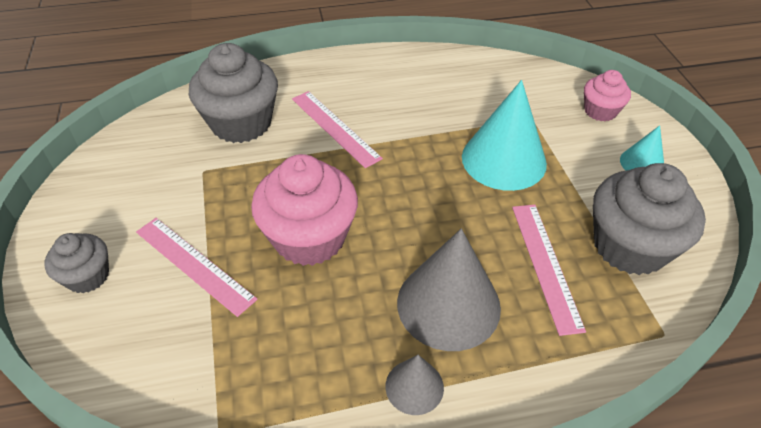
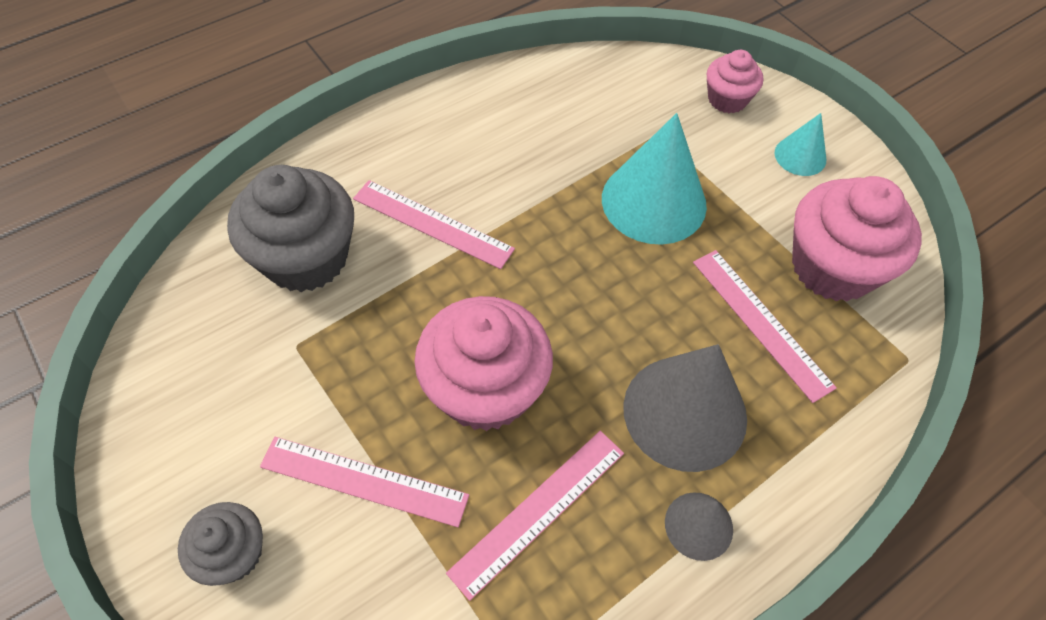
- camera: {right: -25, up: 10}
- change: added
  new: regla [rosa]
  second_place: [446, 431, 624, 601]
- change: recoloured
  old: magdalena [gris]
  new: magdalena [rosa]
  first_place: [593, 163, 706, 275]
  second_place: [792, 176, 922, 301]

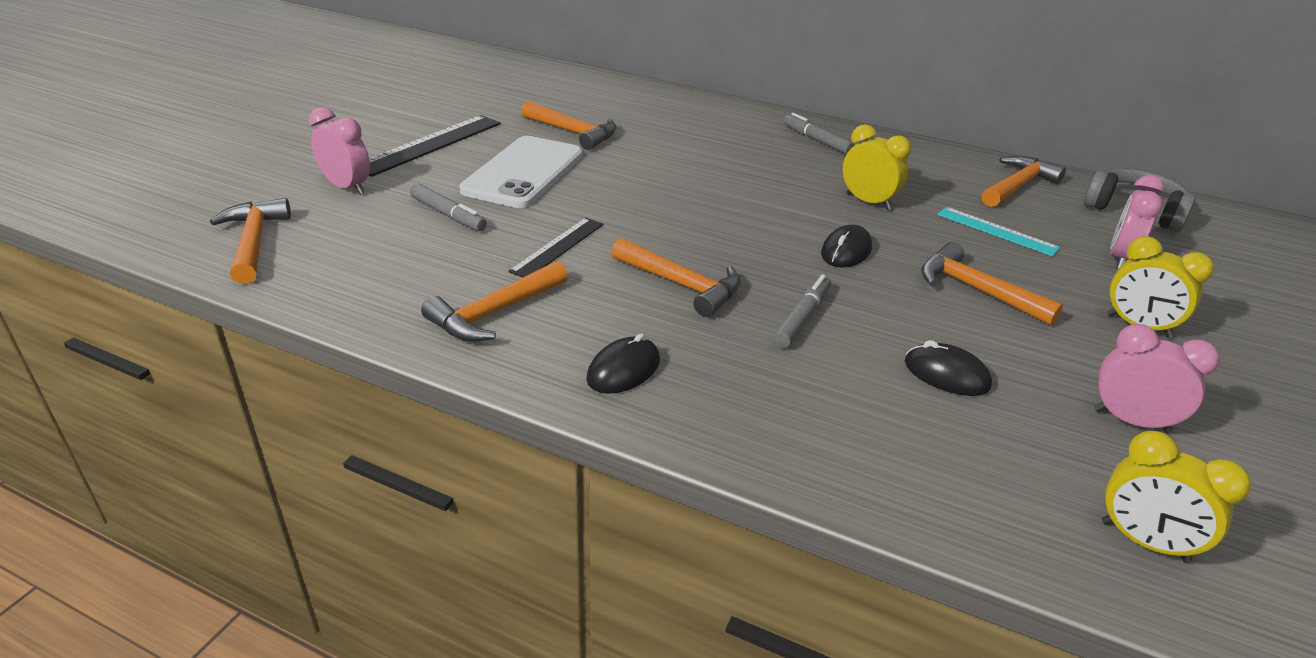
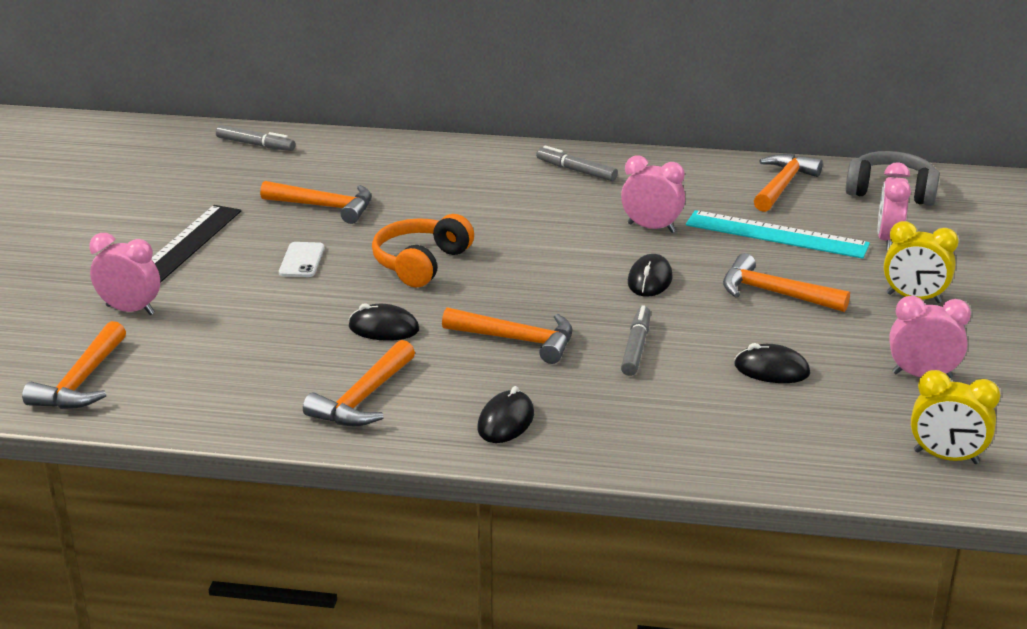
- camera: {right: -15, up: -5}
- change: turned
  old: martillo [naranja]
  first_place: [210, 198, 291, 284]
  second_place: [22, 321, 126, 409]
  degrees: -135
- change: moved
  old: rotulador [gris]
  first_place: [410, 183, 487, 231]
  second_place: [216, 125, 295, 151]
- change: resized
  old: móvil [blanco]
  first_place: [459, 136, 583, 208]
  second_place: [279, 242, 324, 277]
  factor: 0.45
- change: replaced
  old: regla [negro]
  new: ratón [negro]
  first_place: [508, 218, 603, 278]
  second_place: [349, 303, 419, 341]
- change: added
  new: auriculares [naranja]
  second_place: [372, 214, 474, 288]
- change: recoloured
  old: despertador [amarillo]
  new: despertador [rosa]
  first_place: [843, 124, 911, 210]
  second_place: [621, 155, 685, 233]
- change: resized
  old: regla [turquesa]
  first_place: [937, 207, 1060, 256]
  second_place: [686, 210, 870, 259]
  factor: 1.58

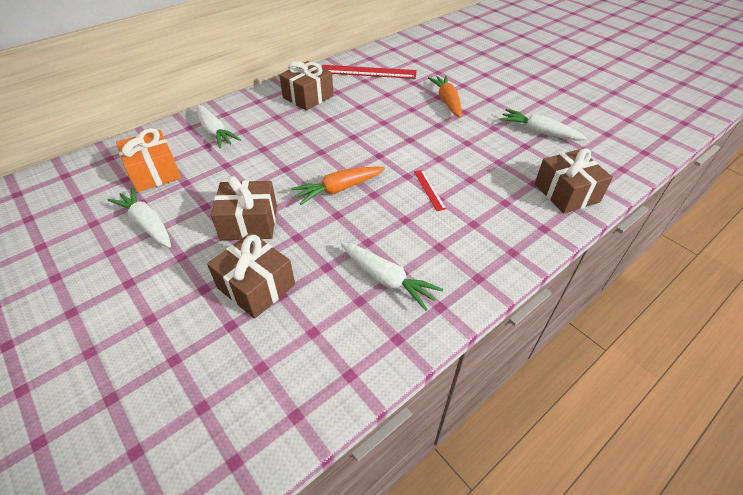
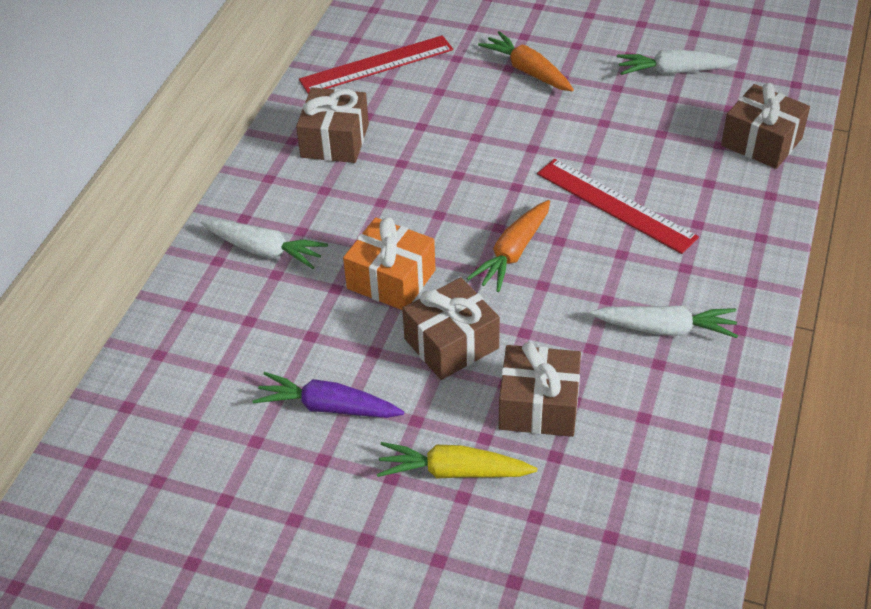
- camera: {right: -30, up: 0}
- change: recoloured
  old: zanahoria [blanco]
  new: zanahoria [morado]
  first_place: [108, 187, 171, 248]
  second_place: [253, 372, 404, 418]
- change: moved
  old: regalo [naranja]
  first_place: [116, 128, 181, 192]
  second_place: [343, 217, 436, 310]
- change: added
  new: zanahoria [amarillo]
  second_place: [377, 442, 537, 478]
- change: resized
  old: regla [rojo]
  first_place: [414, 170, 446, 211]
  second_place: [537, 159, 699, 254]
  factor: 2.09

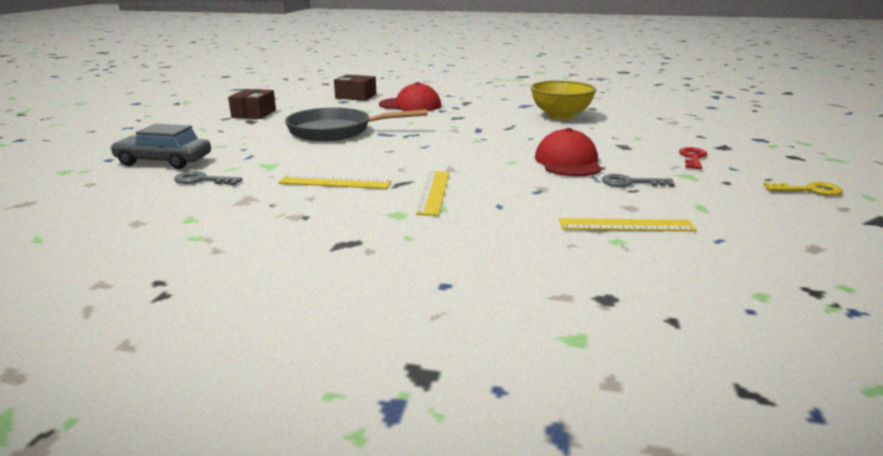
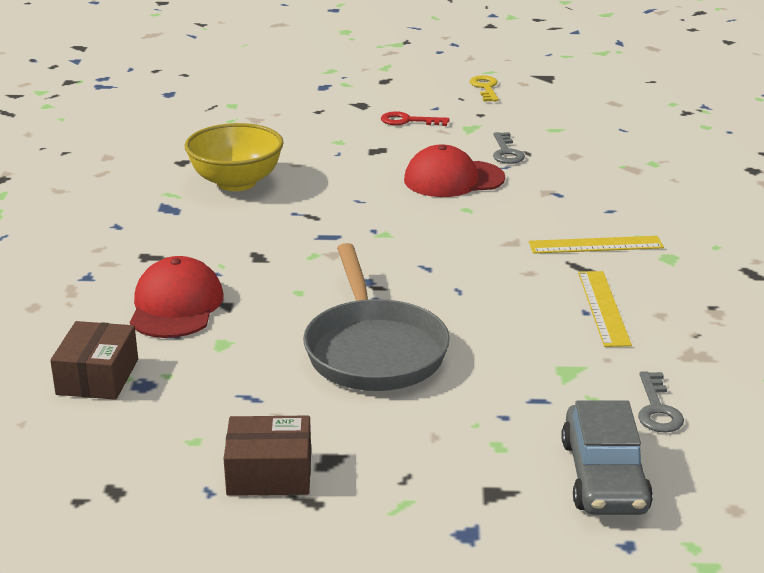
- camera: {right: -100, up: 5}
- change: removed
  old: regla [amarillo]
  first_place: [559, 218, 697, 231]

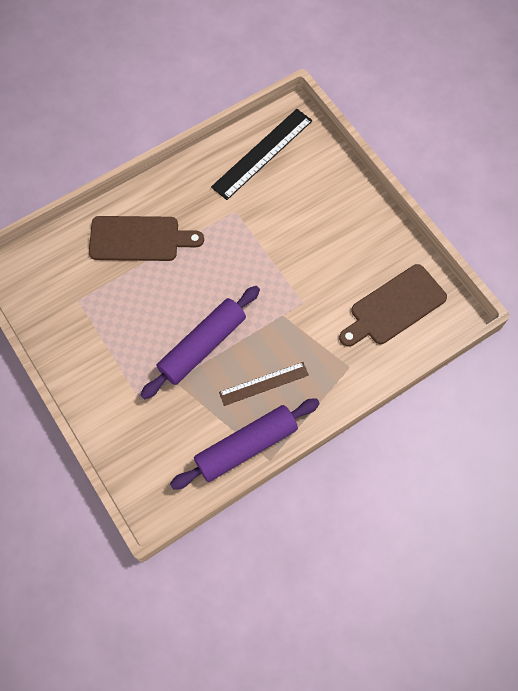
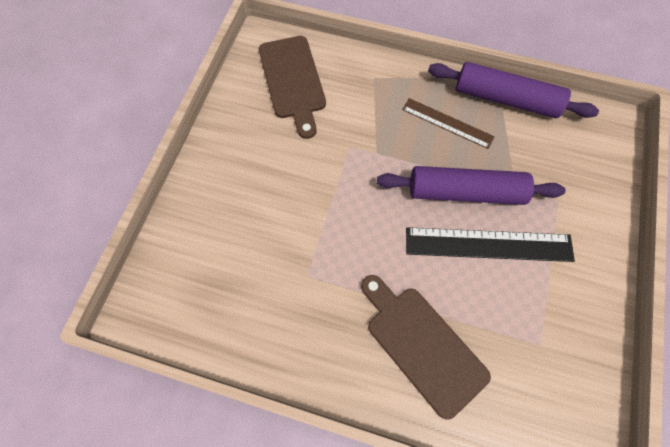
- camera: {right: -130, up: 0}
- change: turned
  old: tabla de cortar [marrón]
  first_place: [339, 264, 447, 347]
  second_place: [259, 36, 326, 139]
  degrees: 60
- change: moved
  old: regla [negro]
  first_place: [211, 109, 312, 200]
  second_place: [406, 227, 575, 262]

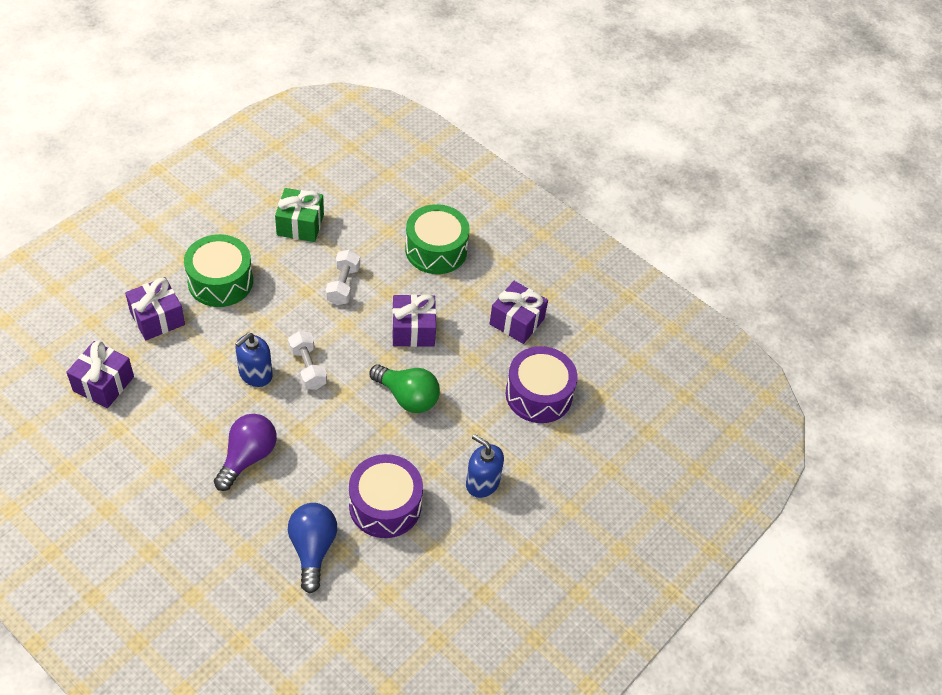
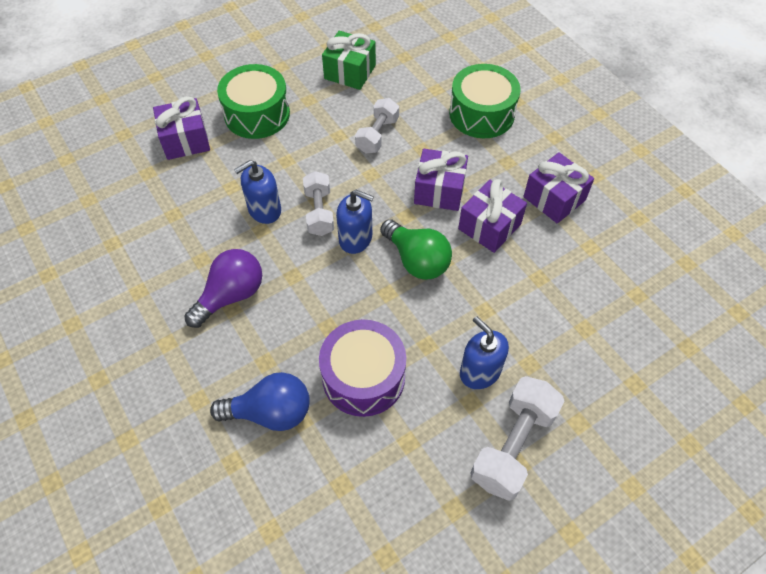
- camera: {right: 20, up: 5}
- change: turned
  old: bombilla [azul]
  first_place: [288, 503, 337, 593]
  second_place: [210, 372, 310, 431]
  degrees: 75
- change: added
  new: dispensador de jabón [azul]
  second_place: [336, 190, 374, 254]
- change: moved
  old: regalo [morado]
  first_place: [66, 341, 134, 408]
  second_place: [458, 179, 527, 253]
- change: added
  new: mancuerna [blanco]
  second_place: [471, 376, 564, 501]
- change: removed
  old: tambor [morado]
  first_place: [506, 346, 578, 423]

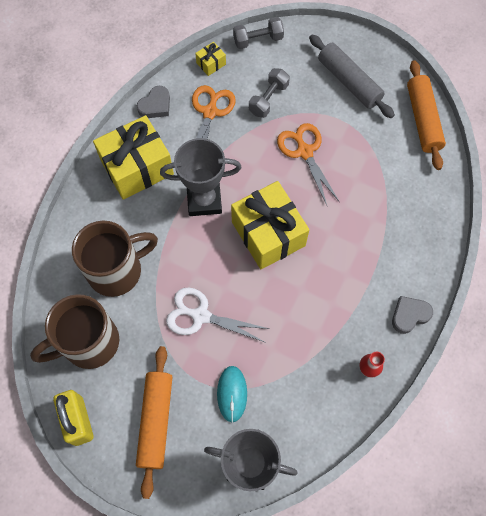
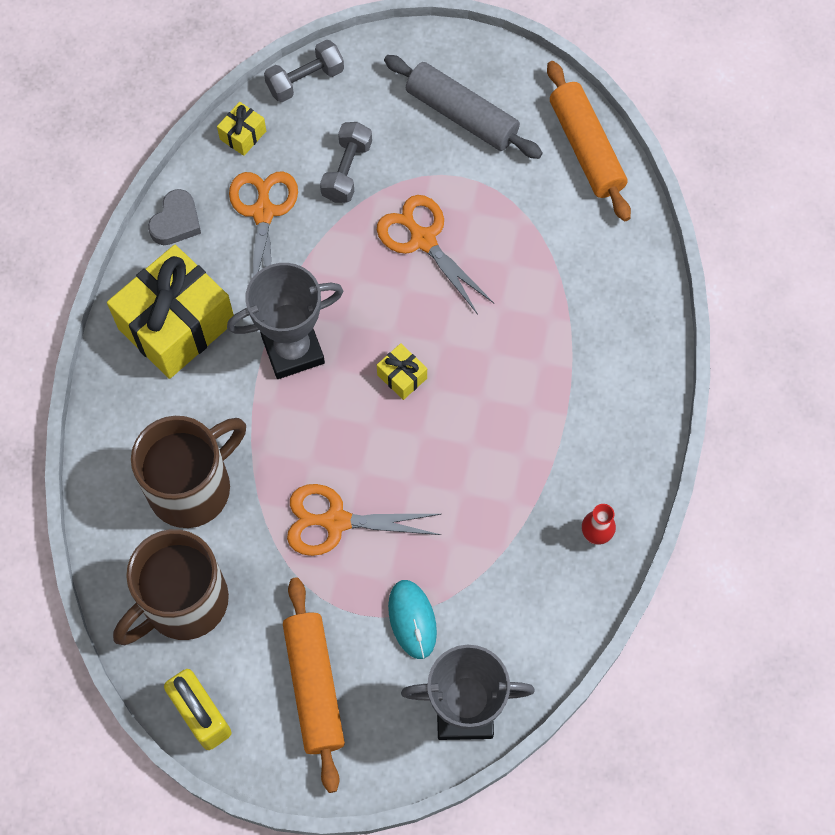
- camera: {right: -15, up: 0}
- change: recoloured
  old: tijeras [blanco]
  new: tijeras [naranja]
  first_place: [166, 287, 269, 343]
  second_place: [287, 484, 441, 556]
- change: resized
  old: regalo [amarillo]
  first_place: [231, 181, 309, 269]
  second_place: [377, 343, 427, 400]
  factor: 0.42
- change: removed
  old: corazón [gris]
  first_place: [392, 296, 433, 334]

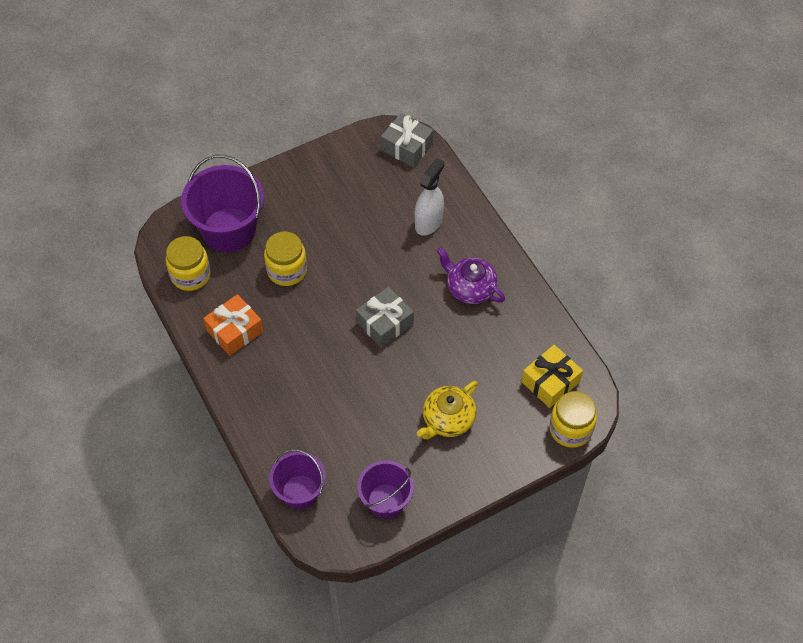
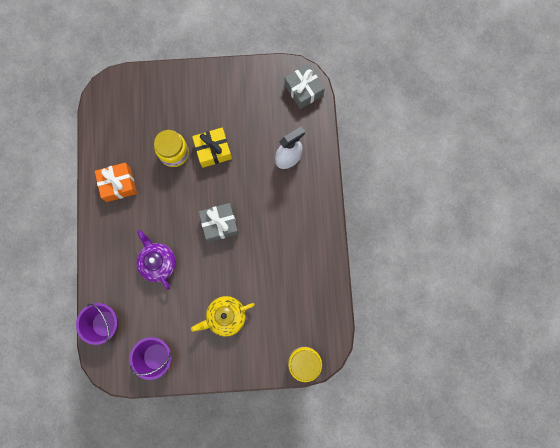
- camera: {right: 25, up: 20}
- change: moved
  old: tetera [morado]
  first_place: [437, 247, 505, 304]
  second_place: [136, 230, 176, 290]
- change: moved
  old: regalo [amarillo]
  first_place: [521, 345, 583, 408]
  second_place: [192, 128, 232, 168]
- change: removed
  old: tarro [amarillo]
  first_place: [166, 236, 211, 291]
- change: removed
  old: balde [morado]
  first_place: [181, 155, 264, 252]

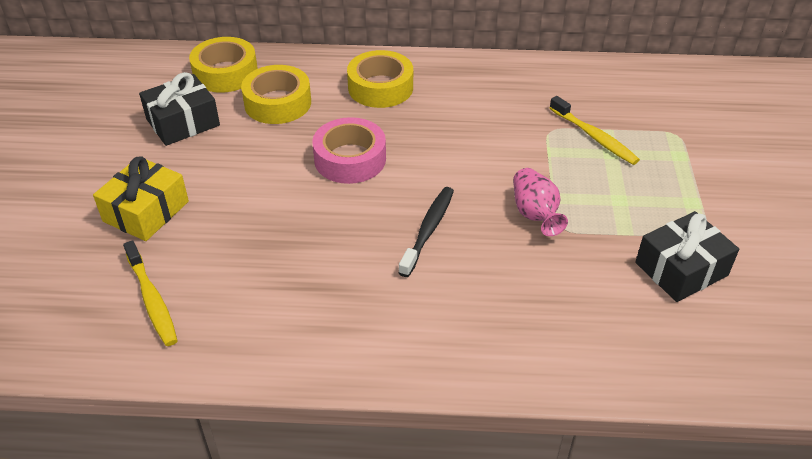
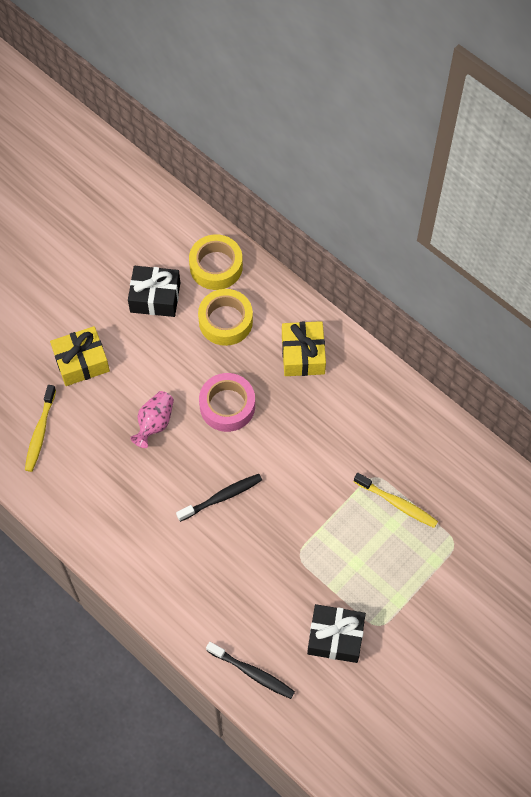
- camera: {right: 40, up: 20}
- change: moved
  old: florero [rosa]
  first_place: [513, 168, 568, 236]
  second_place: [130, 391, 174, 448]
- change: added
  new: cepillo de dientes [negro]
  second_place: [206, 642, 295, 699]
- change: replaced
  old: cinta adhesiva [amarillo]
  new: regalo [amarillo]
  first_place: [347, 50, 413, 108]
  second_place: [282, 321, 326, 376]
- change: turned
  old: cepillo de dientes [amarillo]
  first_place: [550, 96, 640, 165]
  second_place: [354, 473, 438, 528]
  degrees: -60

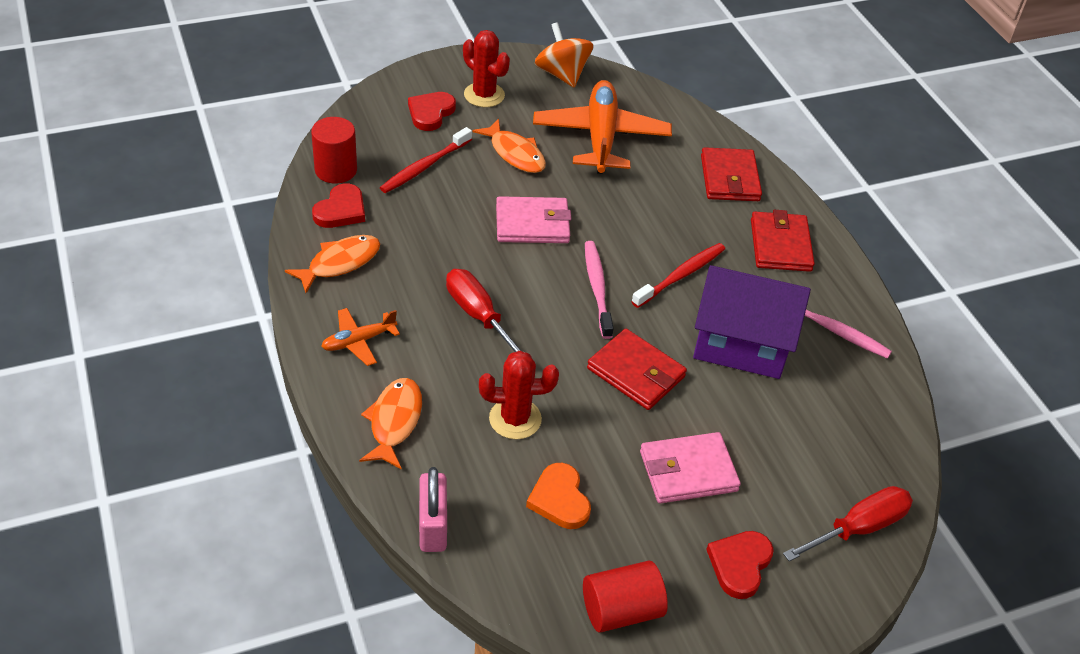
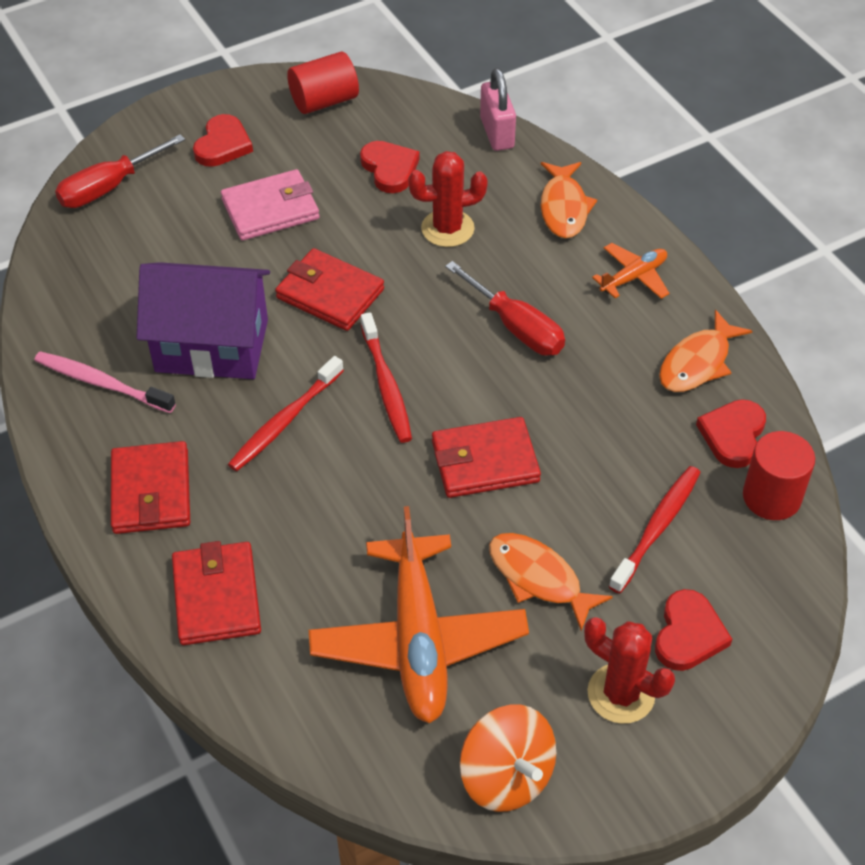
- camera: {right: 175, up: 5}
- change: recoloured
  old: corazón [naranja]
  new: corazón [rojo]
  first_place: [526, 463, 591, 529]
  second_place: [360, 141, 420, 193]
- change: recoloured
  old: cepillo de dientes [rosa]
  new: cepillo de dientes [rojo]
  first_place: [585, 241, 614, 339]
  second_place: [361, 312, 412, 443]
- change: recoloured
  old: cartera [rosa]
  new: cartera [rojo]
  first_place: [496, 196, 572, 243]
  second_place: [432, 417, 541, 498]

